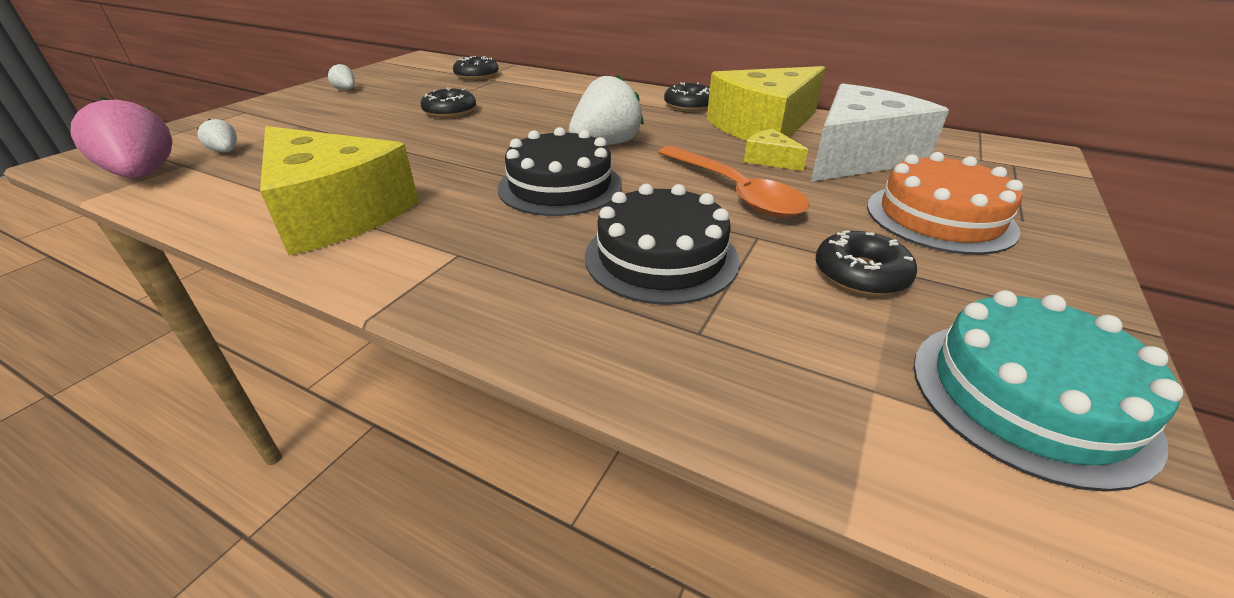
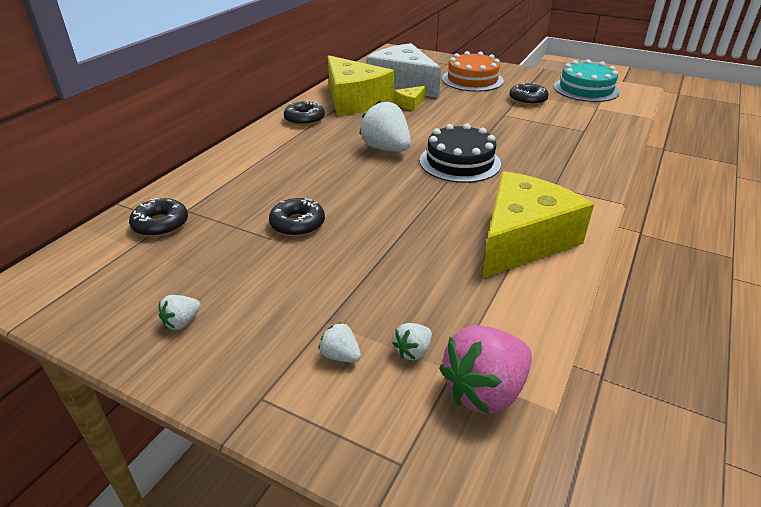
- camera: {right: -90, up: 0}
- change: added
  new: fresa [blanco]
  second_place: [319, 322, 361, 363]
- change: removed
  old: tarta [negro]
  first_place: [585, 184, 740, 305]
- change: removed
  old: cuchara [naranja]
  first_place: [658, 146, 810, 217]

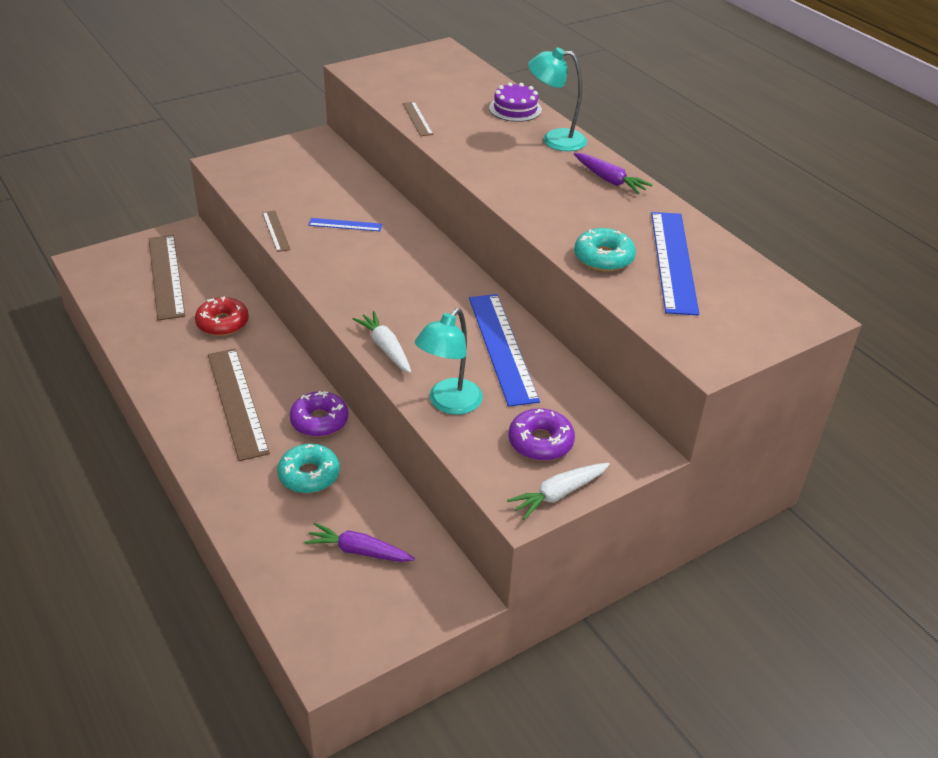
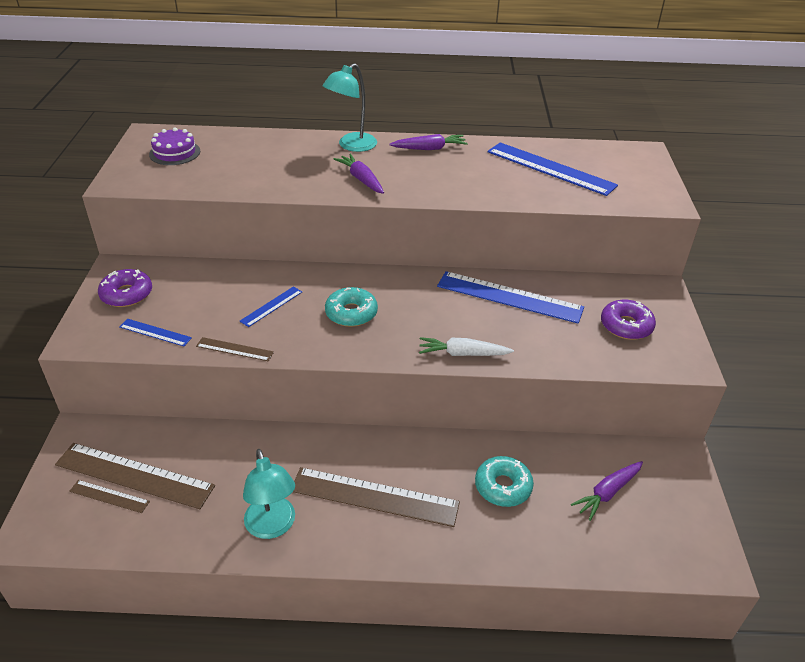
- camera: {right: -55, up: 0}
- change: moved
  old: regla [marrón]
  first_place: [403, 102, 433, 136]
  second_place: [69, 480, 150, 513]
- change: moved
  old: rosquilla [morado]
  first_place: [290, 391, 349, 437]
  second_place: [98, 269, 152, 307]
- change: added
  new: regla [azul]
  second_place: [119, 319, 192, 346]
- change: moved
  old: tarta [morado]
  first_place: [489, 82, 542, 122]
  second_place: [149, 127, 200, 165]
- change: moved
  old: lámpara [turquesa]
  first_place: [415, 308, 483, 415]
  second_place: [243, 449, 295, 539]
- change: moved
  old: rosquilla [turquesa]
  first_place: [574, 228, 636, 271]
  second_place: [325, 287, 378, 327]
- change: added
  new: zanahoria [morado]
  second_place: [334, 154, 384, 194]
- change: removed
  old: rosquilla [rojo]
  first_place: [195, 296, 249, 336]
- change: removed
  old: zanahoria [blanco]
  first_place: [507, 463, 610, 520]

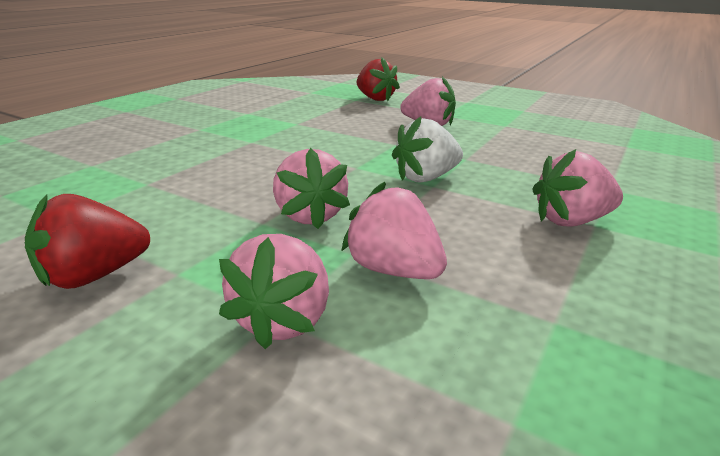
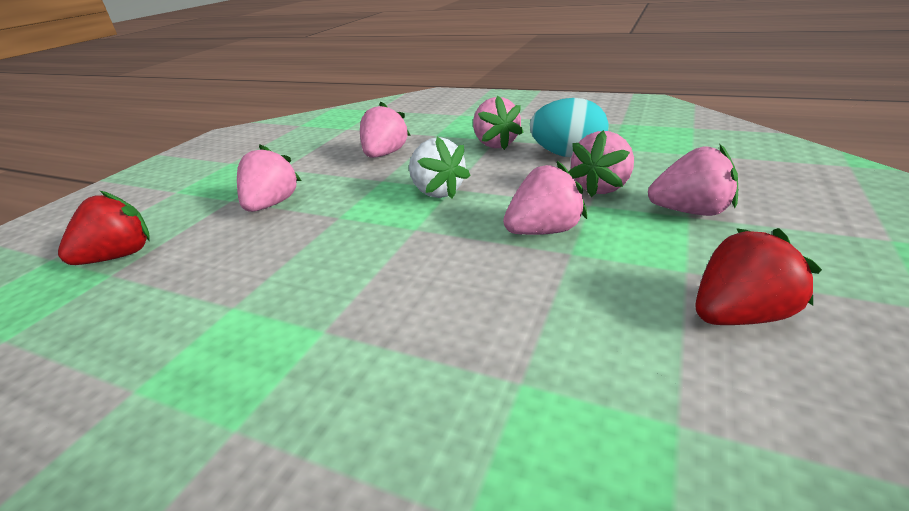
- camera: {right: -95, up: 5}
- change: added
  new: fresa [rosa]
  second_place: [360, 102, 411, 158]
- change: added
  new: huevo [turquesa]
  second_place: [530, 98, 609, 157]
- change: turned
  old: fresa [rojo]
  first_place: [25, 194, 150, 289]
  second_place: [695, 228, 822, 325]
  degrees: -75

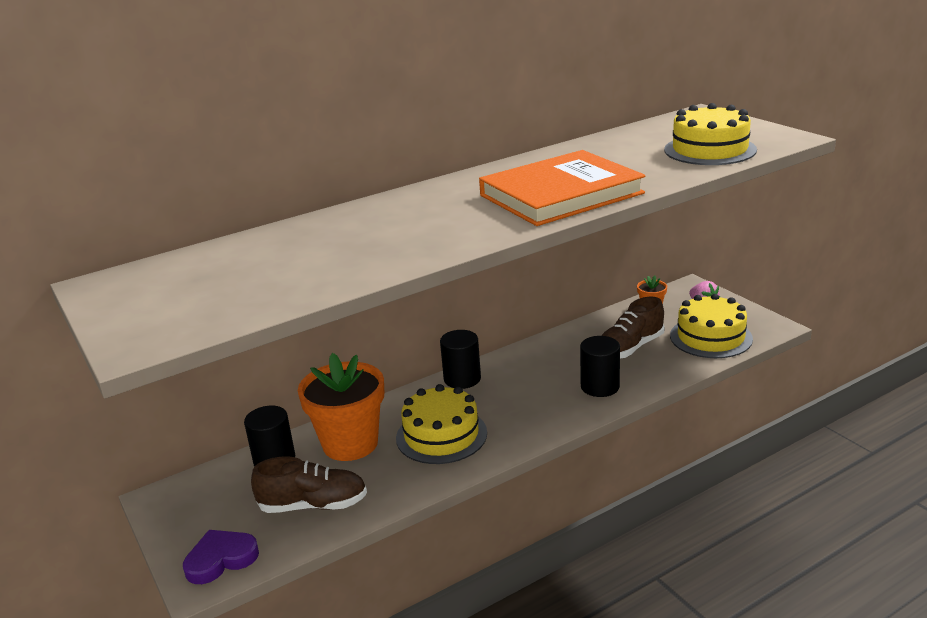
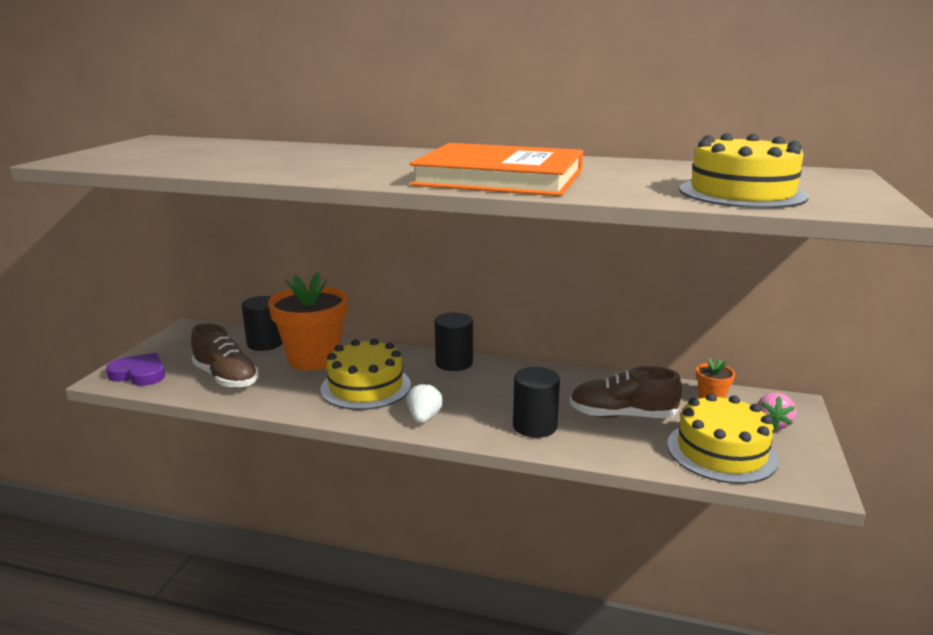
- camera: {right: 45, up: -5}
- change: added
  new: fresa [blanco]
  second_place: [407, 382, 443, 423]

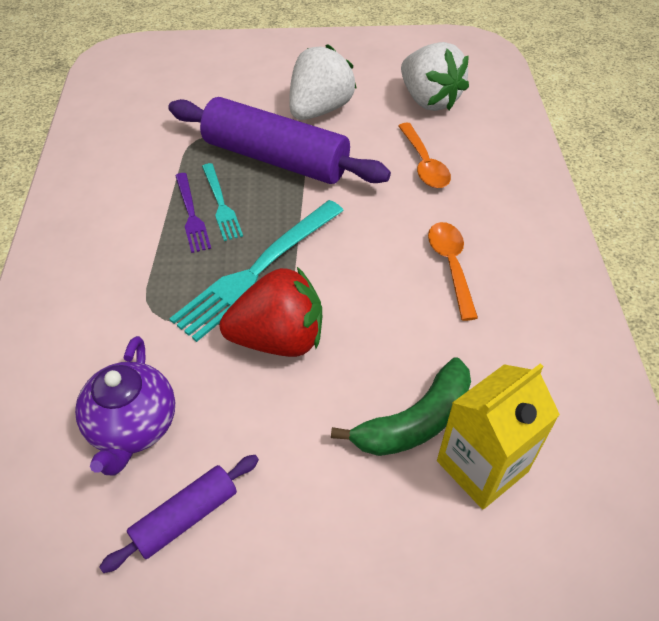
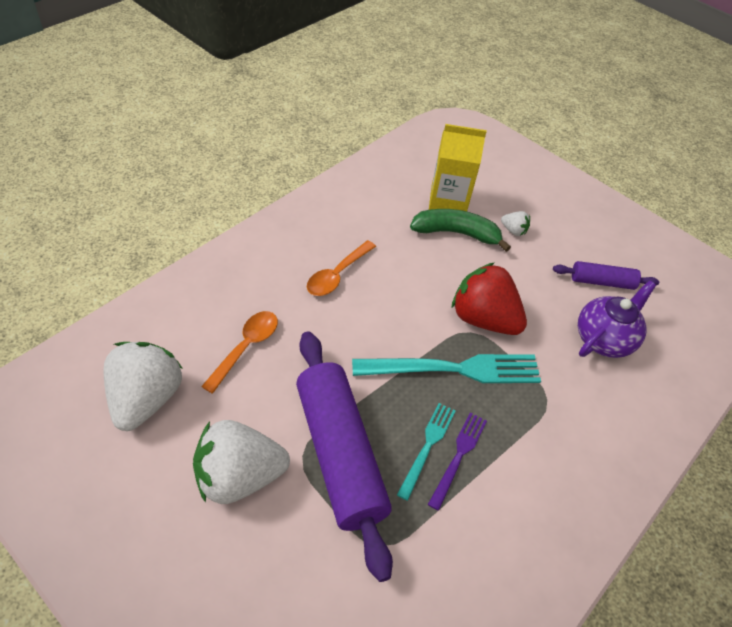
- camera: {right: -140, up: 0}
- change: added
  new: fresa [blanco]
  second_place: [501, 211, 530, 236]

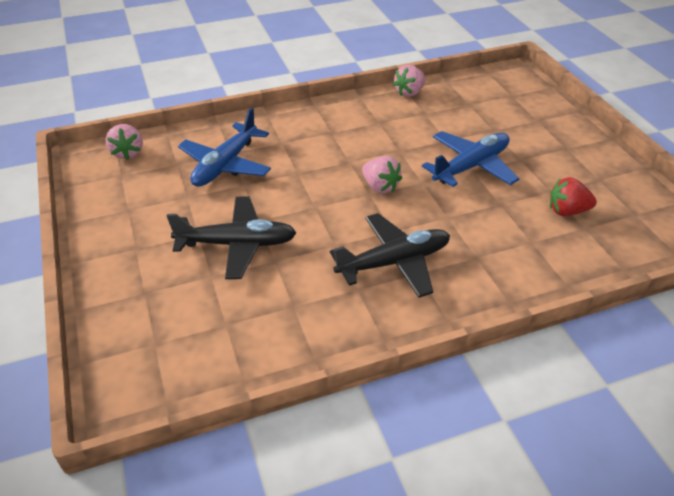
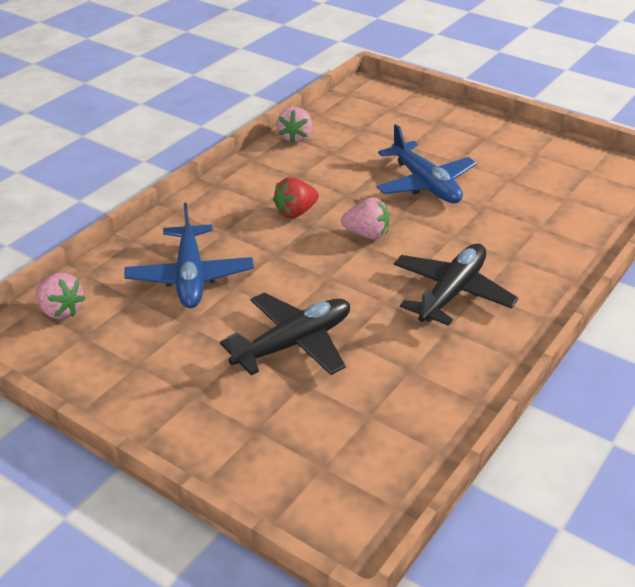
- camera: {right: -35, up: -5}
- change: moved
  old: fresa [rojo]
  first_place: [550, 177, 597, 216]
  second_place: [273, 178, 319, 218]
- change: turned
  old: avión [azul]
  first_place: [422, 131, 519, 187]
  second_place: [377, 124, 477, 203]
  degrees: 135

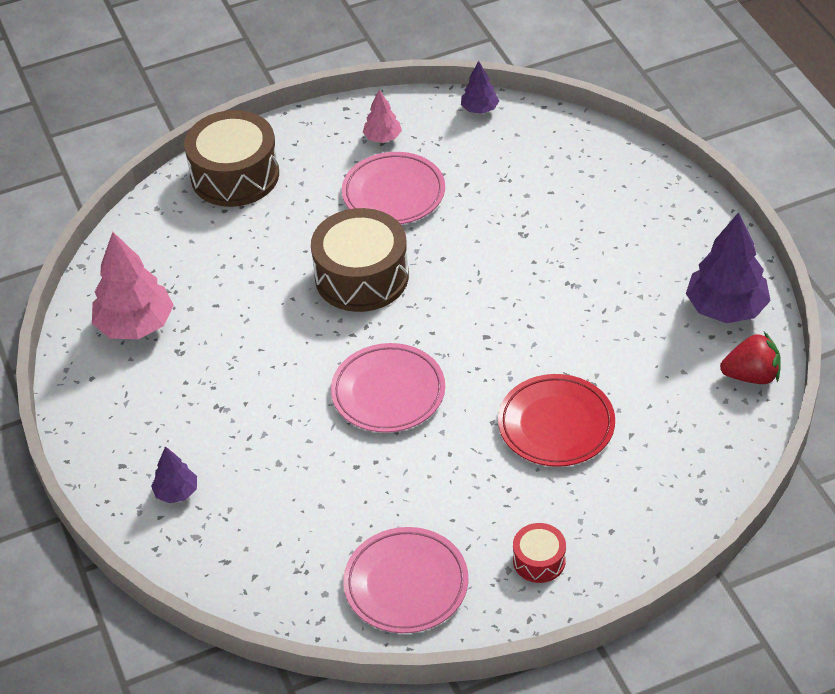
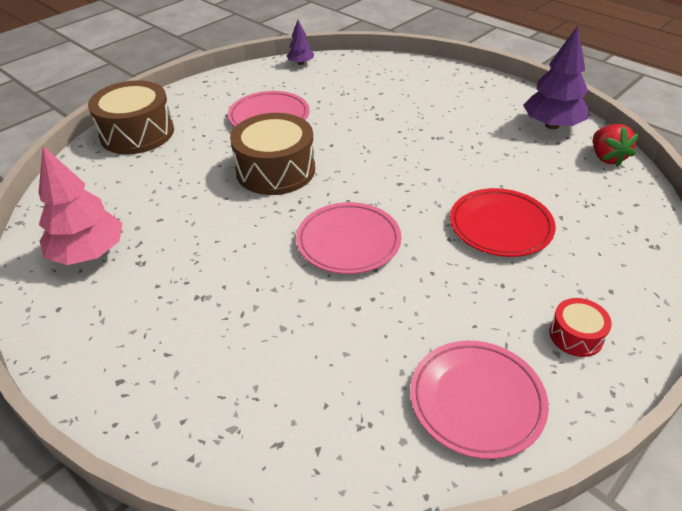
- camera: {right: -25, up: -5}
- change: turned
  old: fresa [rojo]
  first_place: [720, 332, 781, 384]
  second_place: [593, 124, 639, 167]
  degrees: 105
- change: removed
  old: árbol [morado]
  first_place: [151, 446, 197, 503]
- change: removed
  old: árbol [rosa]
  first_place: [363, 90, 402, 143]

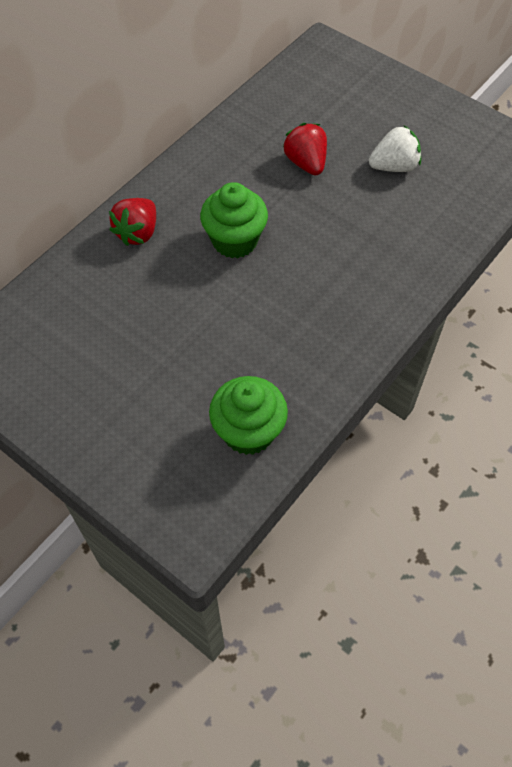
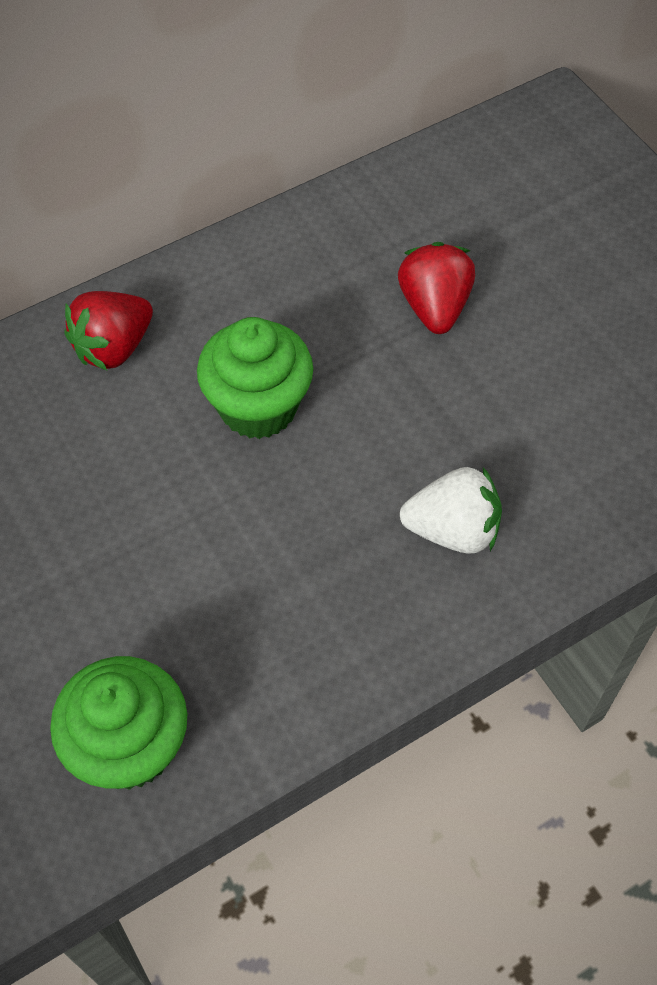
- camera: {right: 20, up: 0}
- change: moved
  old: fresa [blanco]
  first_place: [369, 126, 421, 172]
  second_place: [400, 467, 502, 554]

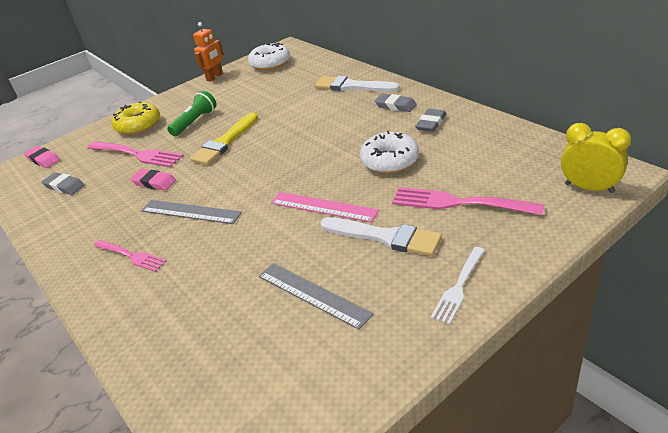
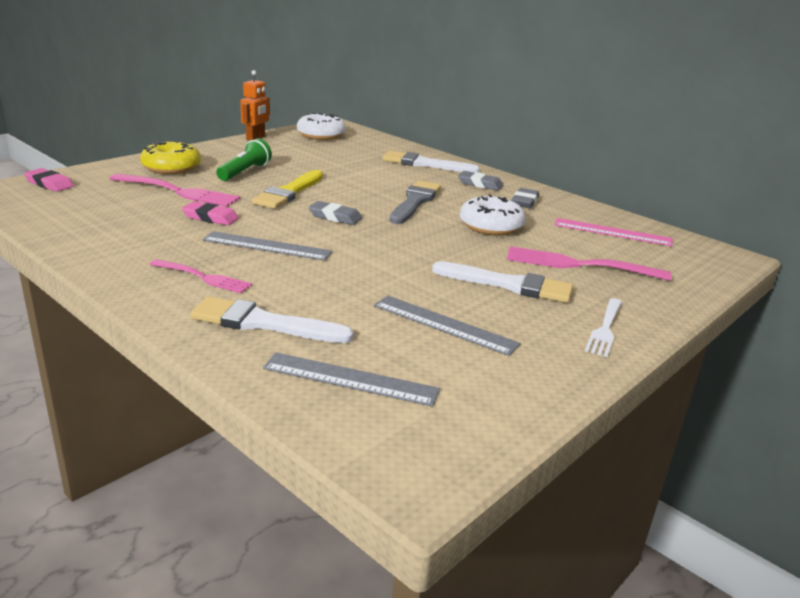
- camera: {right: -15, up: -10}
- change: added
  new: pincel [blanco]
  second_place: [190, 296, 354, 343]
- change: added
  new: regla [gris]
  second_place: [263, 352, 440, 407]
- change: moved
  old: goma de borrar [gris]
  first_place: [42, 172, 85, 195]
  second_place: [309, 201, 362, 225]
- change: added
  new: pincel [gris]
  second_place: [390, 181, 441, 224]
- change: moved
  old: regla [rosa]
  first_place: [271, 192, 379, 223]
  second_place: [554, 218, 673, 246]
- change: removed
  old: despertador [amarillo]
  first_place: [561, 123, 631, 193]

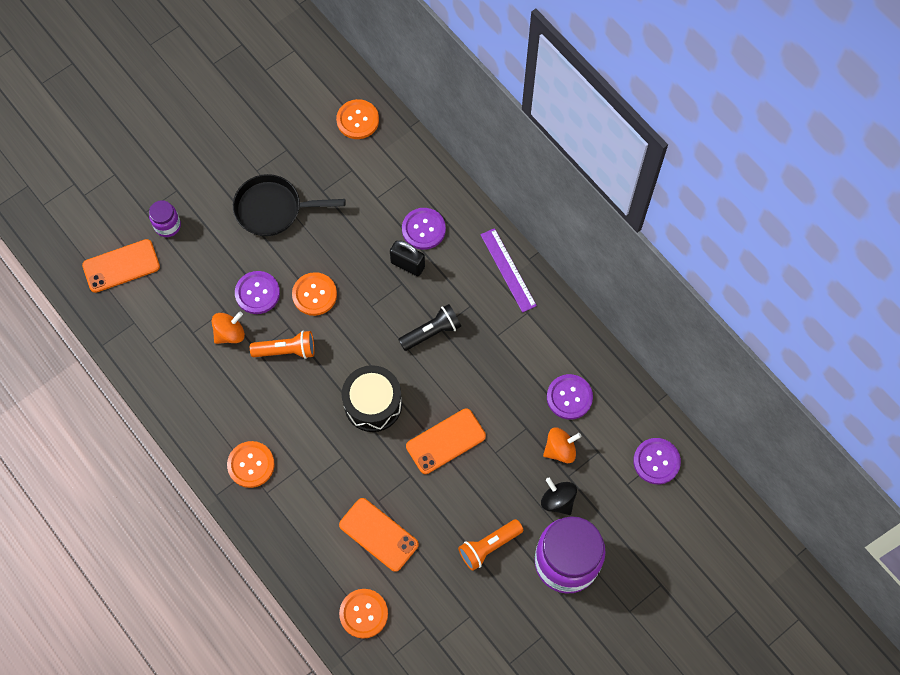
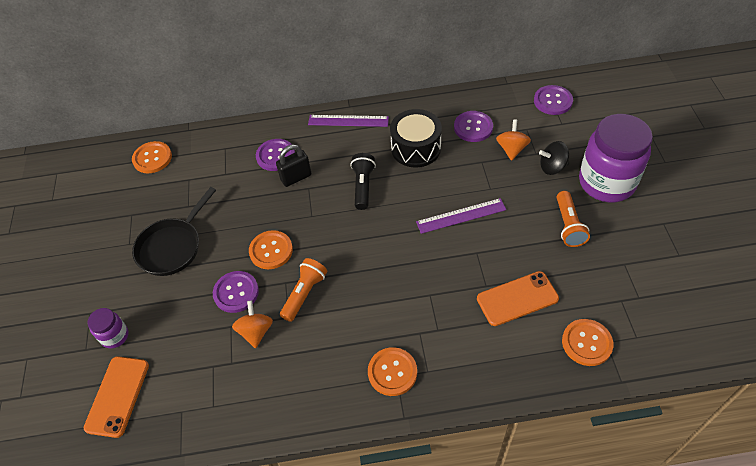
- camera: {right: -55, up: -15}
- change: moved
  old: tambor [negro]
  first_place: [342, 365, 402, 432]
  second_place: [390, 109, 442, 167]
- change: replaced
  old: móvil [naranja]
  new: regla [morado]
  first_place: [406, 408, 486, 474]
  second_place: [416, 198, 506, 234]

